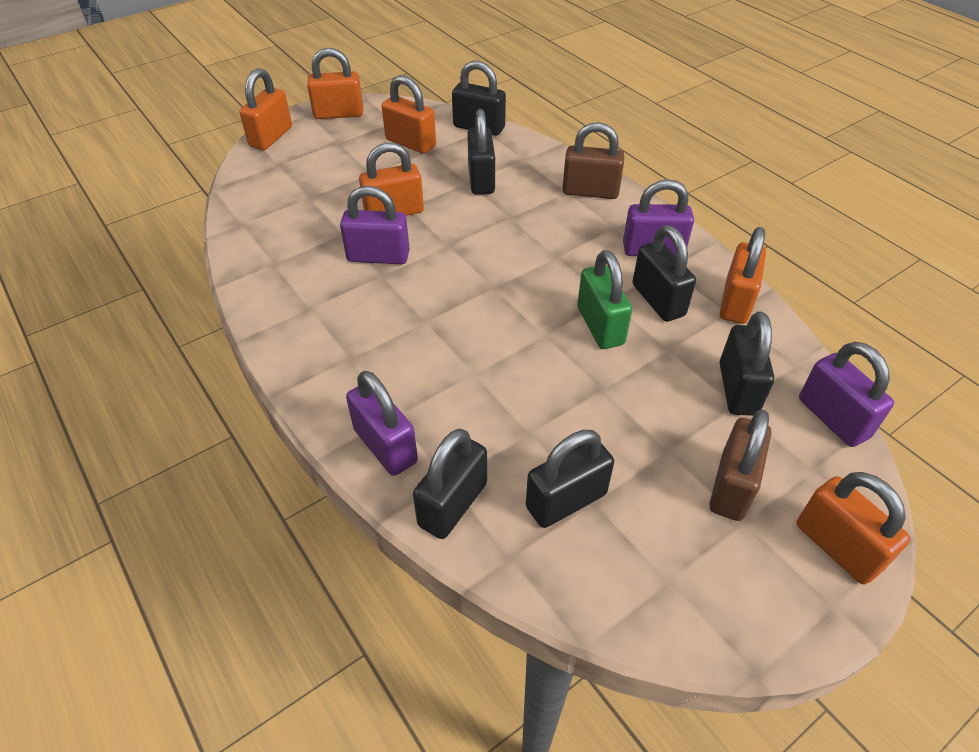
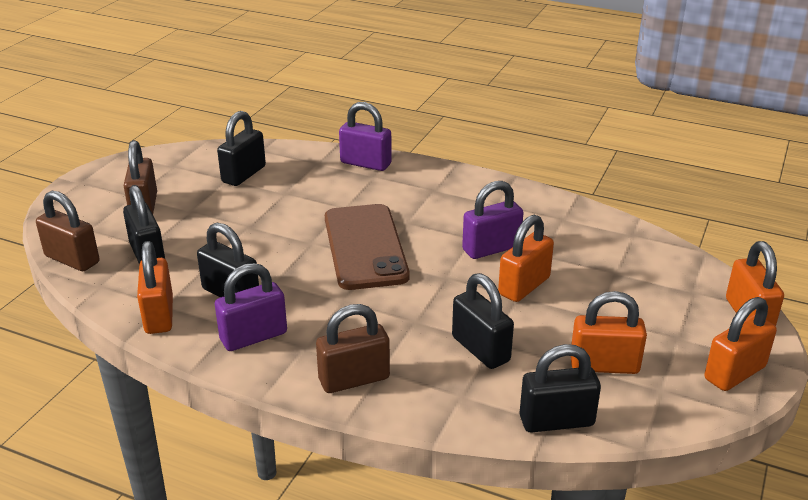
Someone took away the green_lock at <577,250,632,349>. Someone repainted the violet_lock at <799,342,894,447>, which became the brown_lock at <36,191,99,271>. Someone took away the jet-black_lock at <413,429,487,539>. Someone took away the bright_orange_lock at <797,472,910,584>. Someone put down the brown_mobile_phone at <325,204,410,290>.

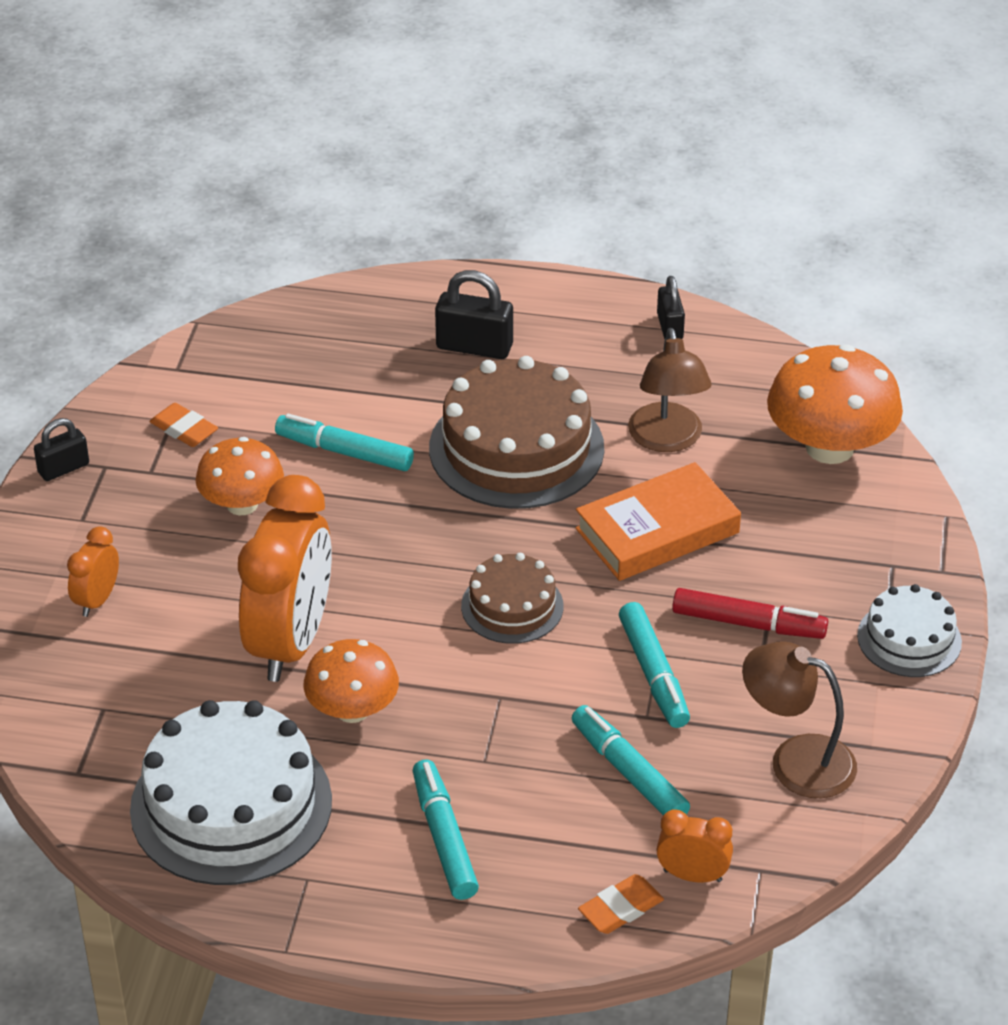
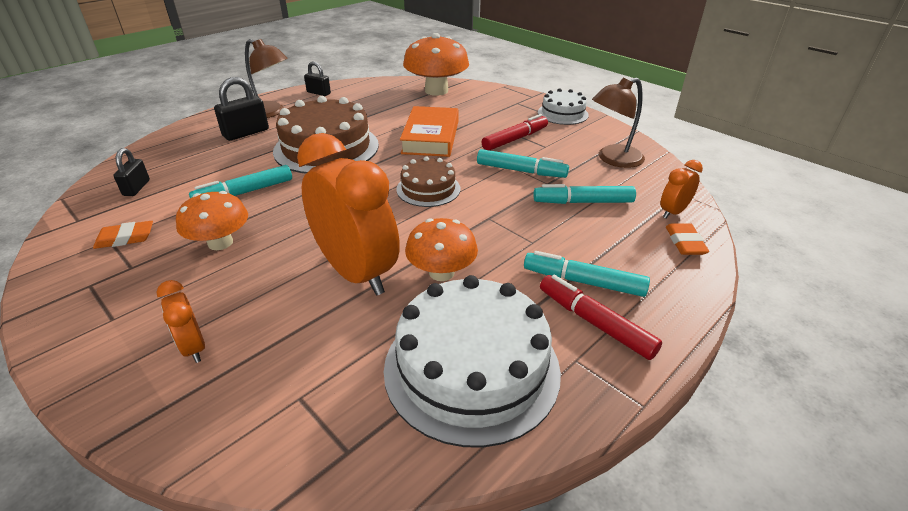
Someone carried the brown_desk_lamp from <628,328,712,452> to <245,39,288,118>. Someone carried the jet-black_lock from <34,418,89,481> to <113,148,150,196>. Someone put down the scarlet_marker_pen at <540,275,662,360>.

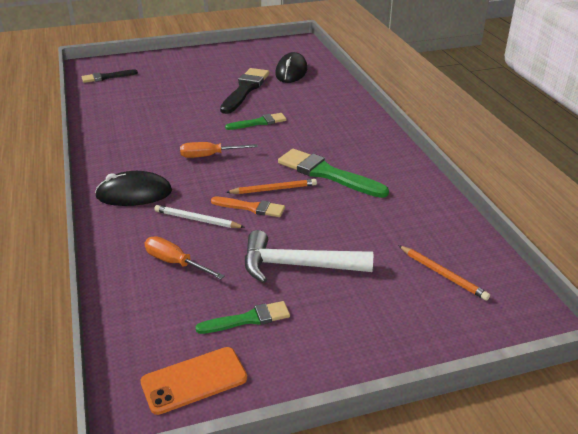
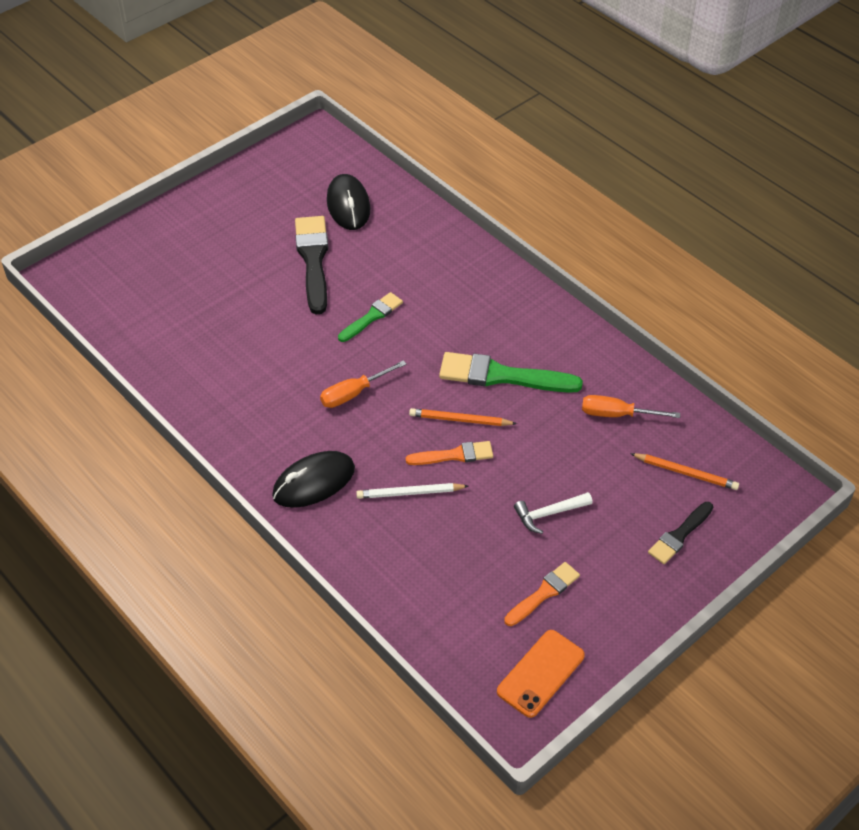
Someone carried the jet-black_brush from <82,69,138,83> to <648,502,713,564>. Someone rotated the bright_orange_pencil at <226,179,317,194> by 135 degrees counterclockwise. Someone scaled the pure_white_carpenter's_hammer at <245,230,373,283> by 0.56. Someone carried the bright_orange_flat_screwdriver from <144,236,225,280> to <582,395,680,418>. Someone repainted the green_brush at <195,301,290,334>, which became the bright_orange_brush at <504,562,580,626>.

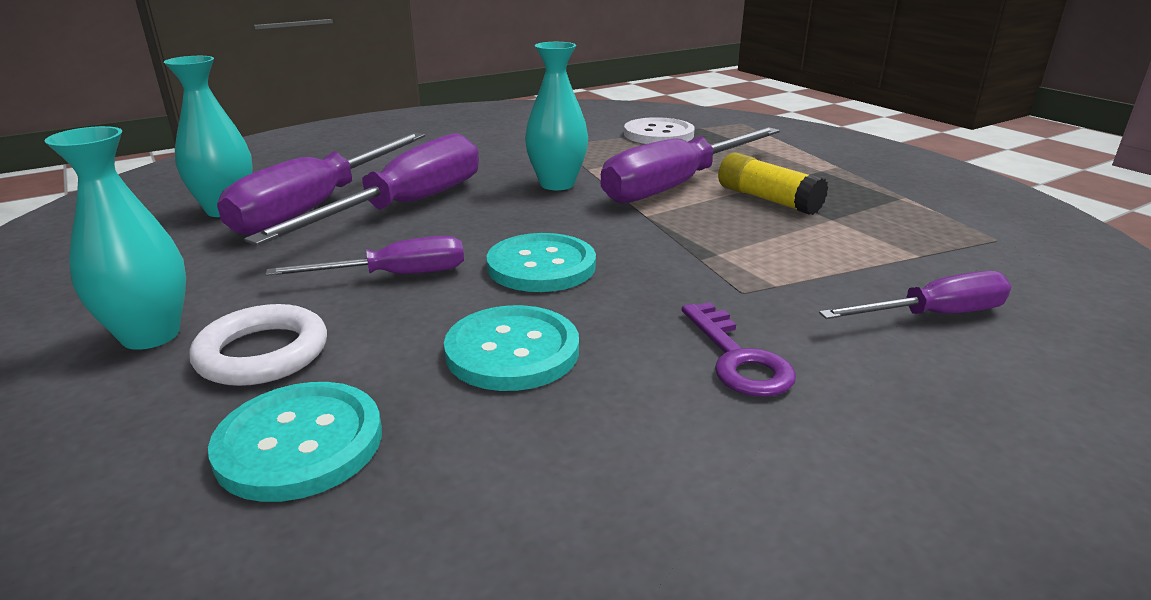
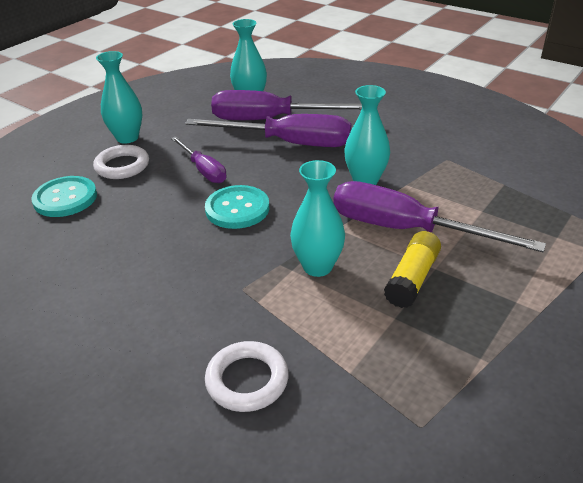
Someone took away the pure_white_button at <624,117,695,144>. Someone swapped the violet_flat_screwdriver at <819,271,1012,319> for the pure_white_torus at <205,341,289,412>. Someone took away the violet_key at <682,302,796,397>. Someone took away the turquoise_button at <444,305,579,391>. Someone put down the turquoise_flower_vase at <290,160,345,277>.

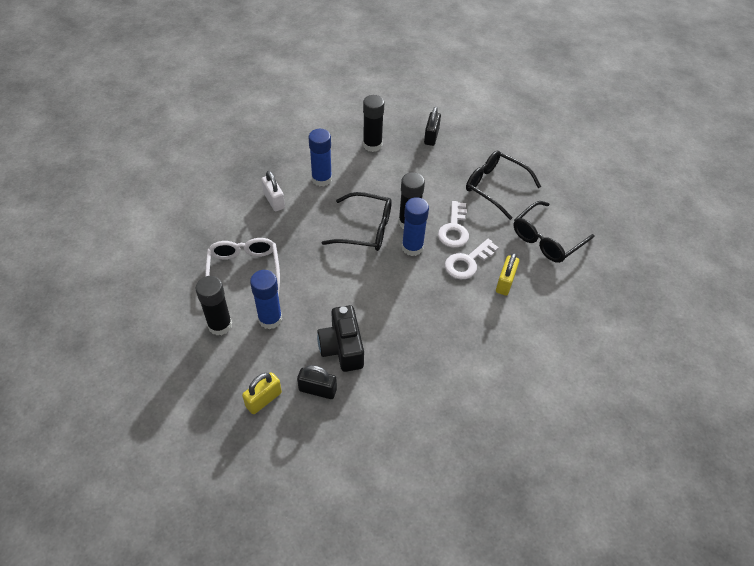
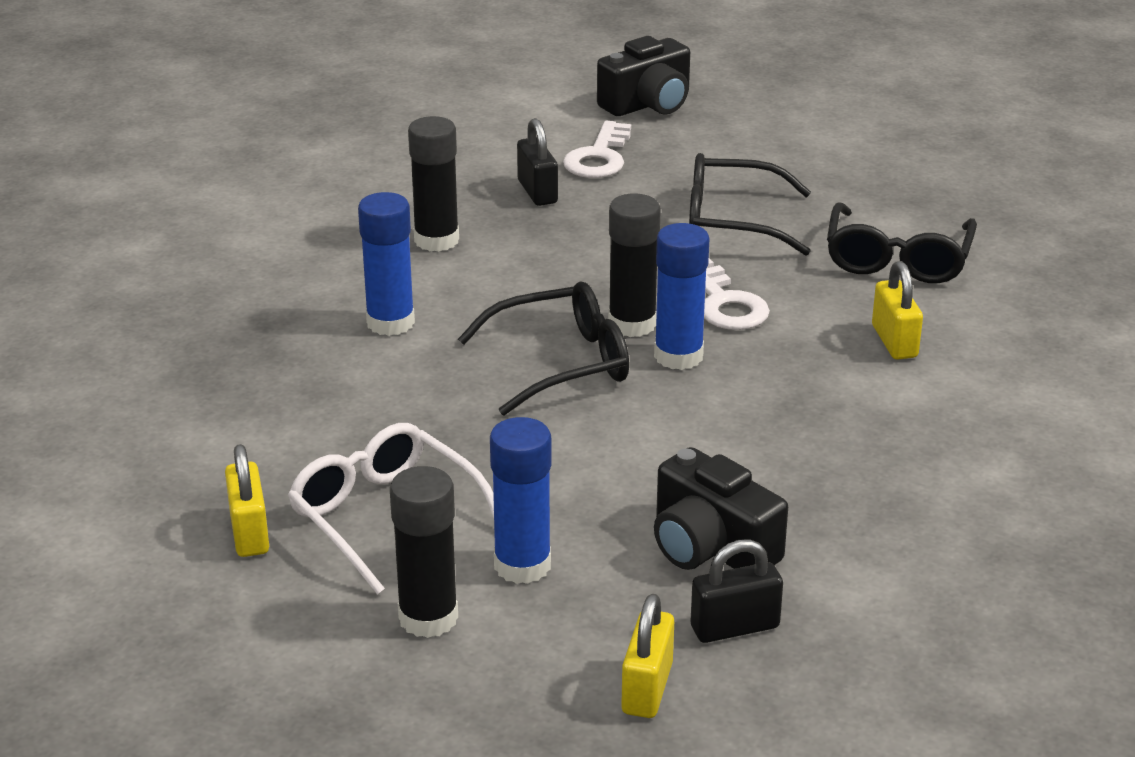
Someone took away the pure_white_lock at <261,171,285,211>. Someone carried the pure_white_key from <445,239,499,279> to <563,121,631,178>. Someone put down the jet-black_camera at <597,36,690,116>. Someone put down the yellow_lock at <225,444,269,557>.

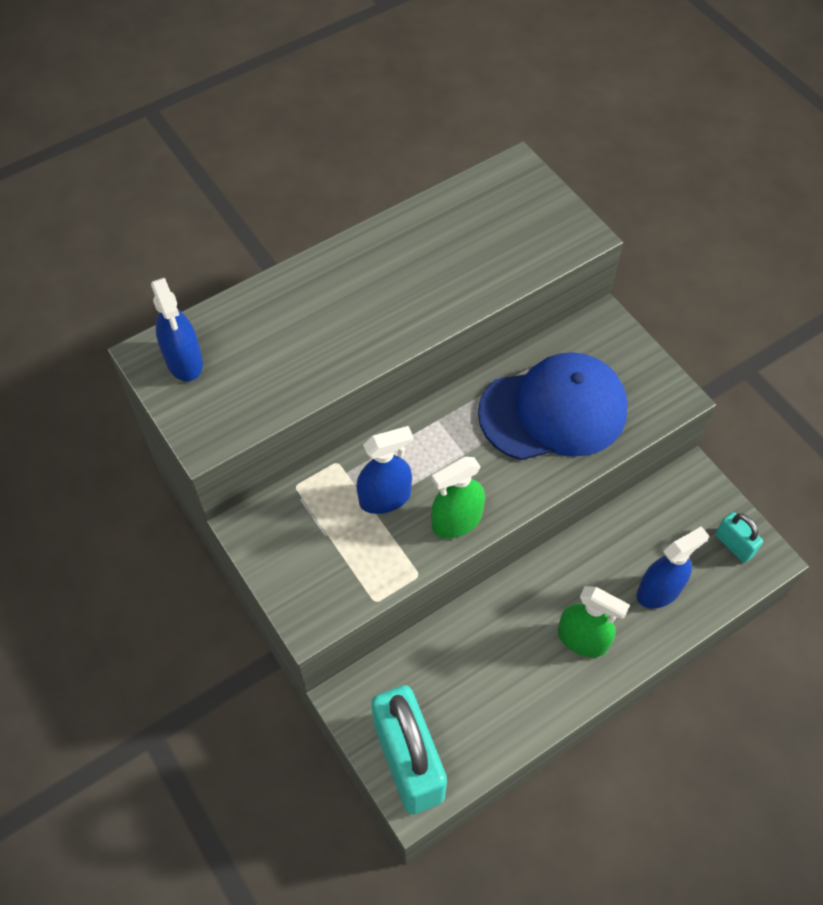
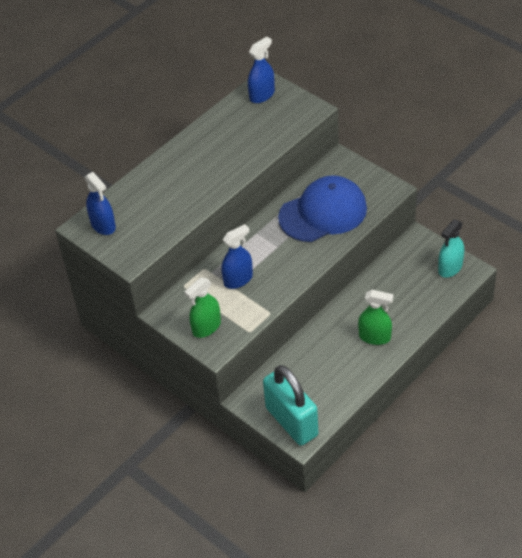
Someone carried the green_sprayer from <431,456,485,538> to <185,278,221,338>. Someone swapped the turquoise_lock at <715,512,763,563> for the turquoise_sprayer at <438,219,464,278>. Someone carried the cobalt_sprayer from <637,526,709,609> to <248,37,275,103>.

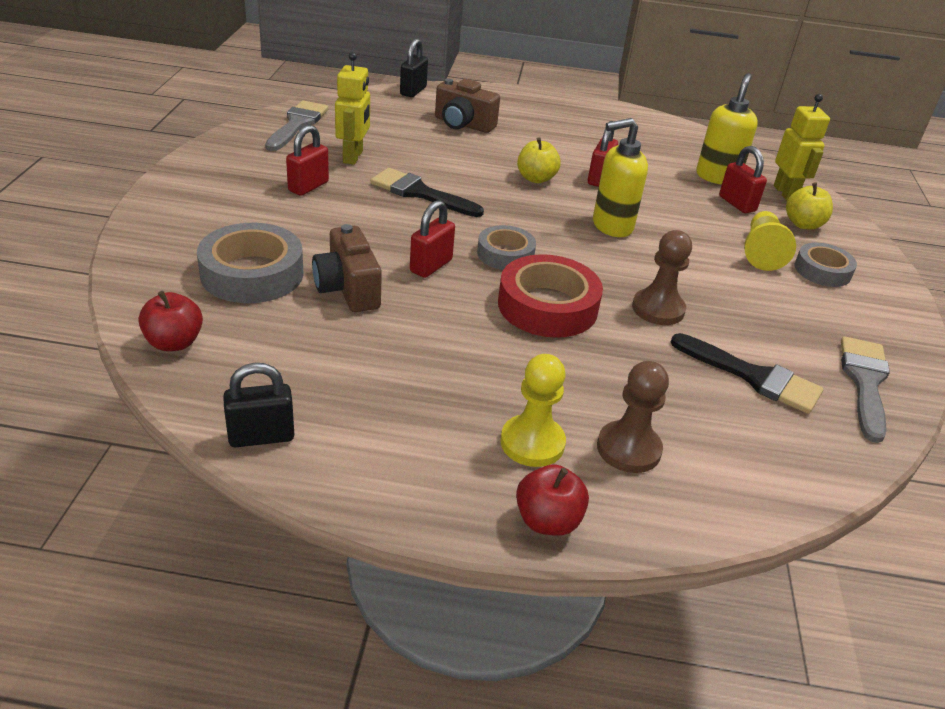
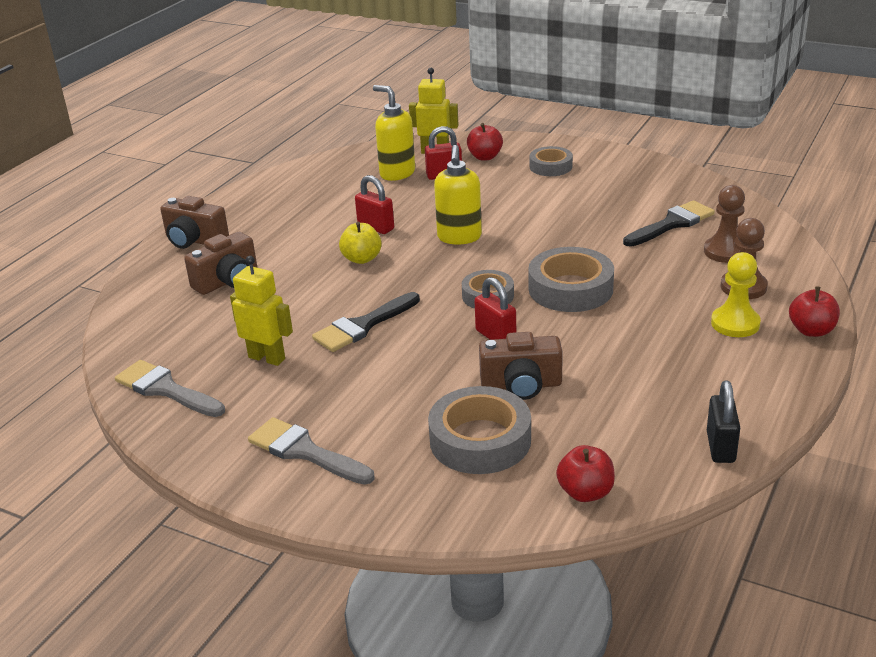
Someone took away the jet-black_lock at <400,38,428,97>. Someone took away the scarlet_lock at <286,125,329,196>. Someone repainted the yellow_apple_fruit at <786,182,833,230>, which became the scarlet_apple_fruit at <467,123,503,160>. Someone took away the yellow_game_pawn at <744,211,796,271>. Someone carried the brown_game_pawn from <632,230,692,325> to <704,185,745,263>. Someone repainted the scarlet_tape at <498,254,603,338>, which became the grey_tape at <528,247,614,312>. Someone carried the grey_brush from <841,336,890,443> to <248,417,375,485>. Someone put down the brown_camera at <160,196,229,249>.

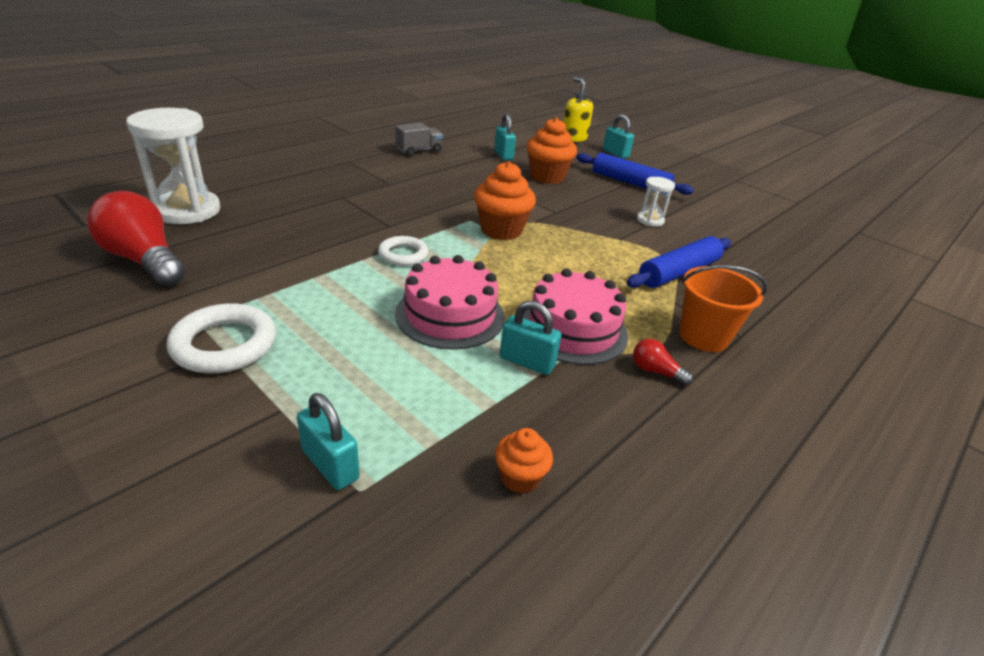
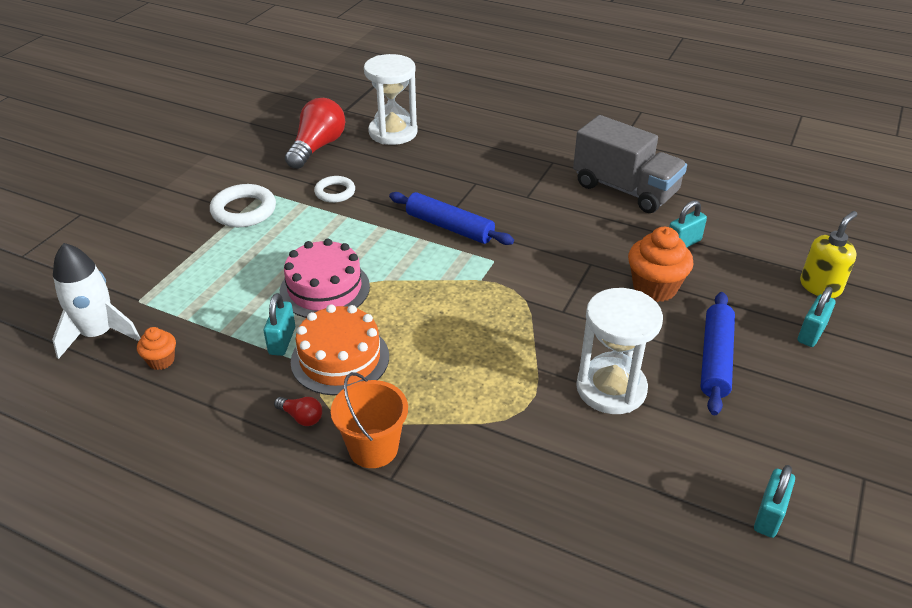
Someone scaled the grey_toy_truck at <395,123,443,156> by 2.03. Someone took away the bright_orange_cupcake at <474,161,536,240>. Someone scaled the pure_white_sandglass at <637,177,675,227> by 1.99. Someone carried the pure_white_torus from <378,236,428,266> to <314,176,355,203>. Someone carried the cobalt_rolling_pin from <627,236,731,288> to <389,192,514,245>. Someone repainted the pink_cake at <523,269,628,365>, which became the bright_orange_cake at <291,304,389,395>. Someone rotated the scarlet_bulb at <633,339,693,386> by 105 degrees clockwise. Someone carried the turquoise_lock from <297,393,360,490> to <754,465,795,538>. Someone put down the pure_white_rocket at <52,243,141,359>.

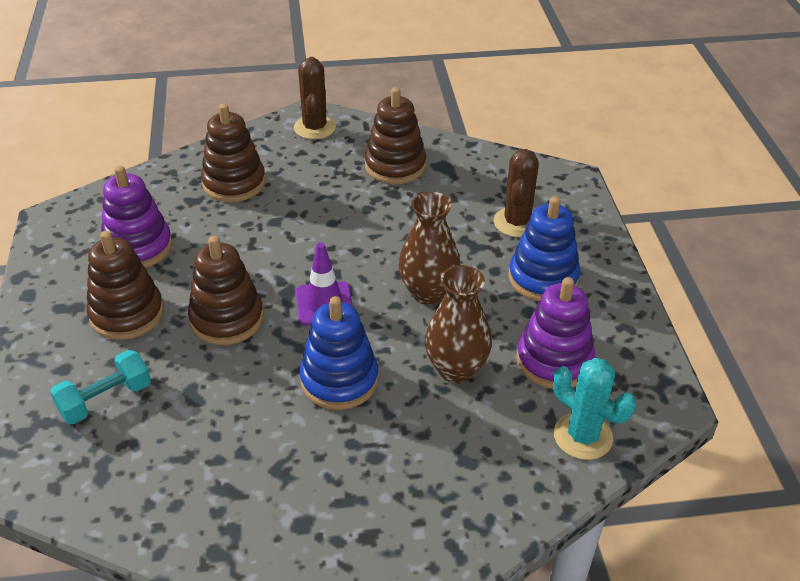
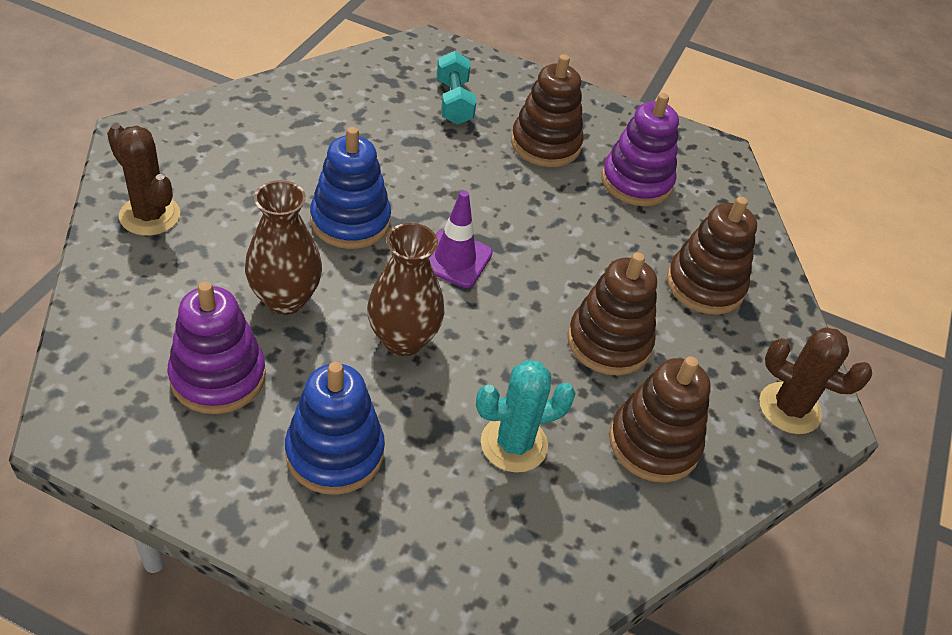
Someone carried the brown_saguaro_cactus from <494,149,539,237> to <107,124,180,236>. Someone carried the brown_ring_stacker from <188,236,264,345> to <568,252,657,375>. Someone carried the turquoise_saguaro_cactus from <553,358,636,460> to <476,360,576,473>.

